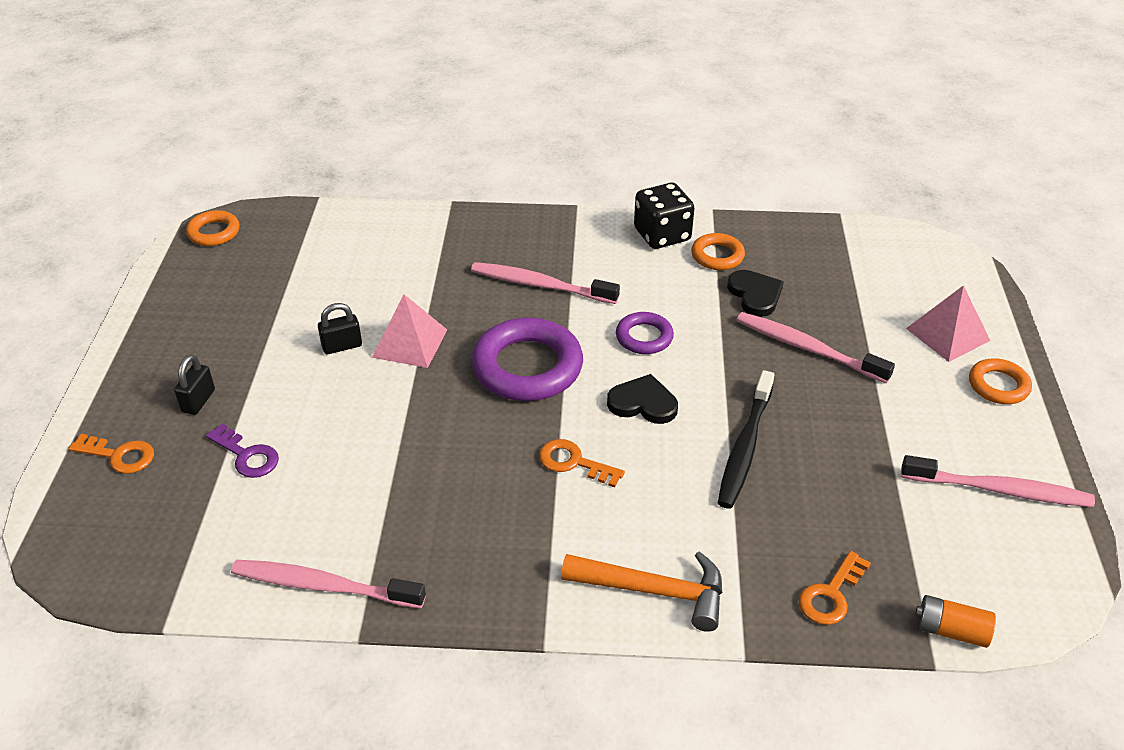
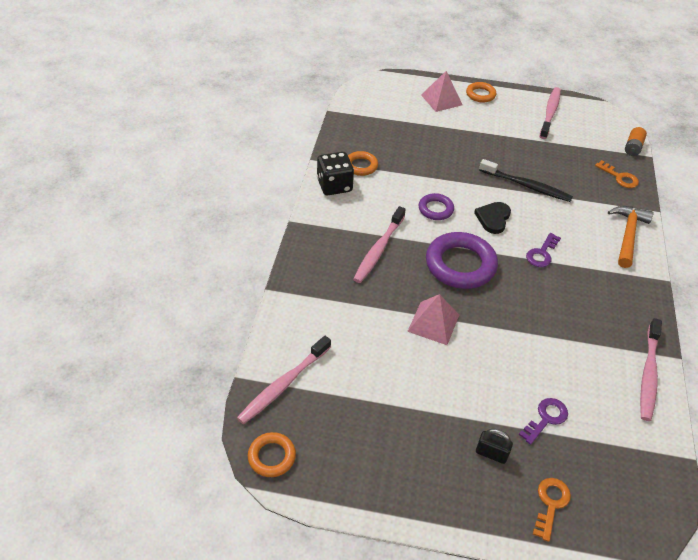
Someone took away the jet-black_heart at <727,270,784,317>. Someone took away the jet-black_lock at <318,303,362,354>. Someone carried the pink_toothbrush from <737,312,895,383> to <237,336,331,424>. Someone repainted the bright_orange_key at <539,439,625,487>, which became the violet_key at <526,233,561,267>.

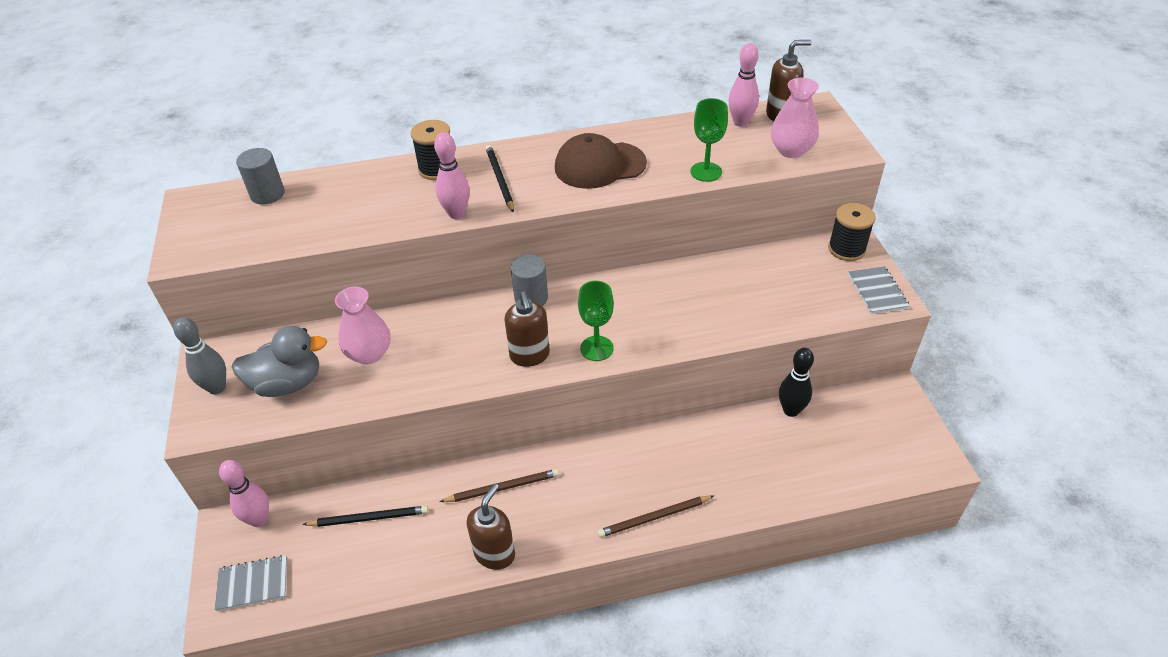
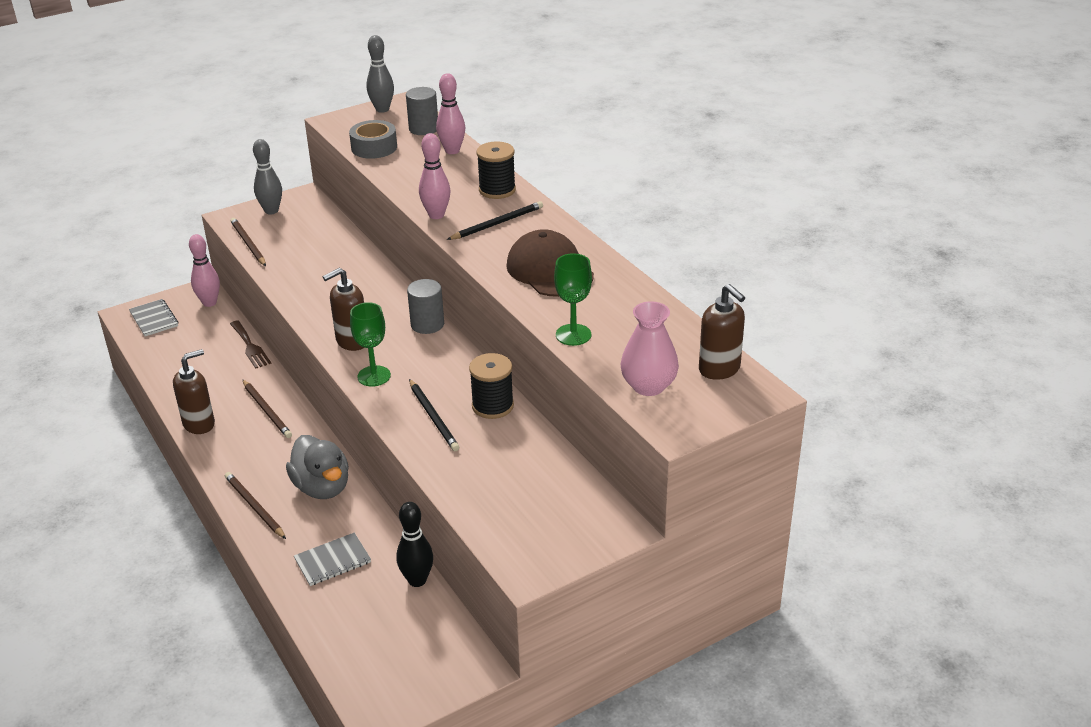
Someone carried the pink_skittle from <728,43,759,127> to <436,73,465,154>. Someone carried the jet-black_reel_of_thread from <828,203,876,261> to <469,353,514,419>. Someone carried the grey_notepad from <848,266,910,314> to <294,533,371,586>. Someone took away the pink_flower_vase at <335,287,391,364>. Someone carried the grey_toy_duck from <232,326,327,397> to <286,435,349,499>. Someone rotated the brown_soap_pump at <467,483,515,570> by 45 degrees counterclockwise. Someone carried the jet-black_pencil from <302,506,428,527> to <409,379,459,451>. Someone put down the grey_skittle at <366,35,394,113>. Someone put down the grey_tape at <349,120,397,159>. Someone put down the brown_pencil at <230,218,266,266>. Someone put down the brown_table_fork at <230,320,271,368>.

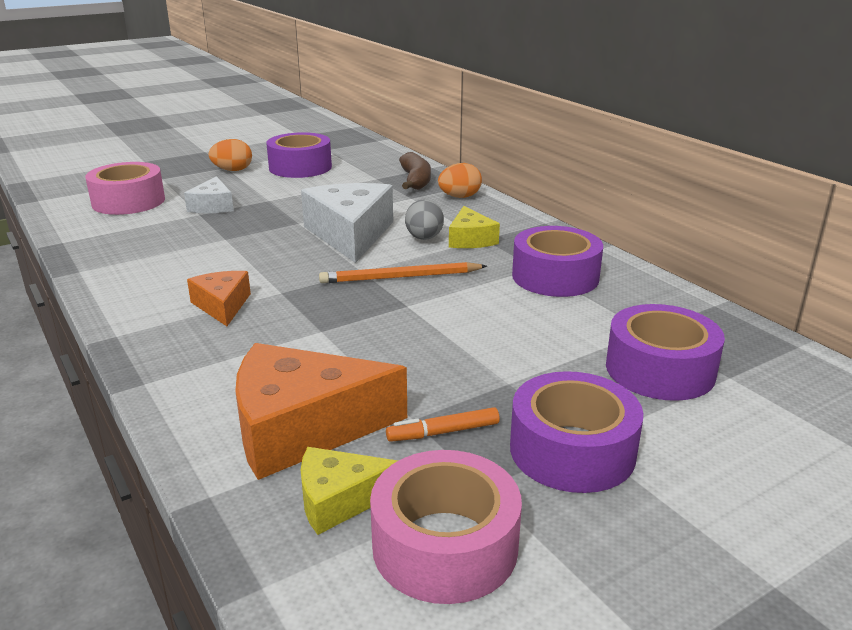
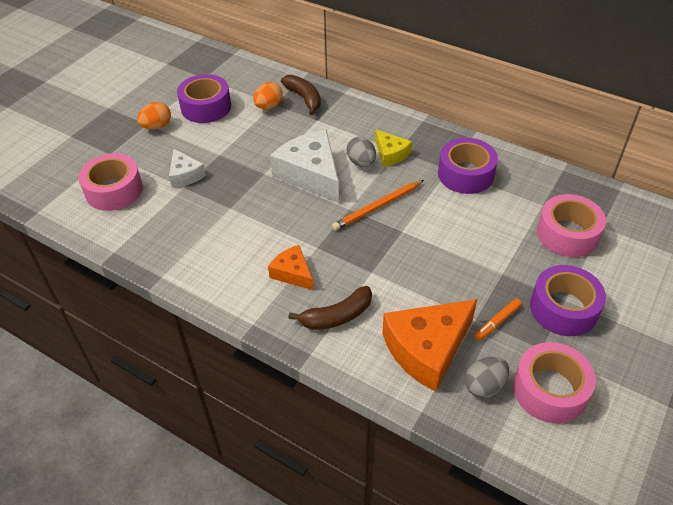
Someone carried the bright_orange_toy_egg from <438,163,482,198> to <253,82,283,109>. Someone repainted the violet_tape at <606,304,725,401>, which became the pink_tape at <537,194,606,257>. Someone swapped the yellow_cheese_wedge at <301,447,398,535> for the grey_toy_egg at <465,357,509,398>. Someone put down the brown_banana at <288,286,372,330>.

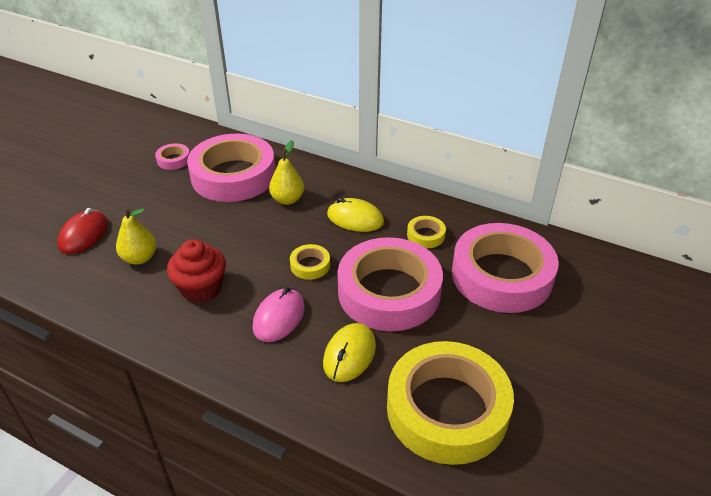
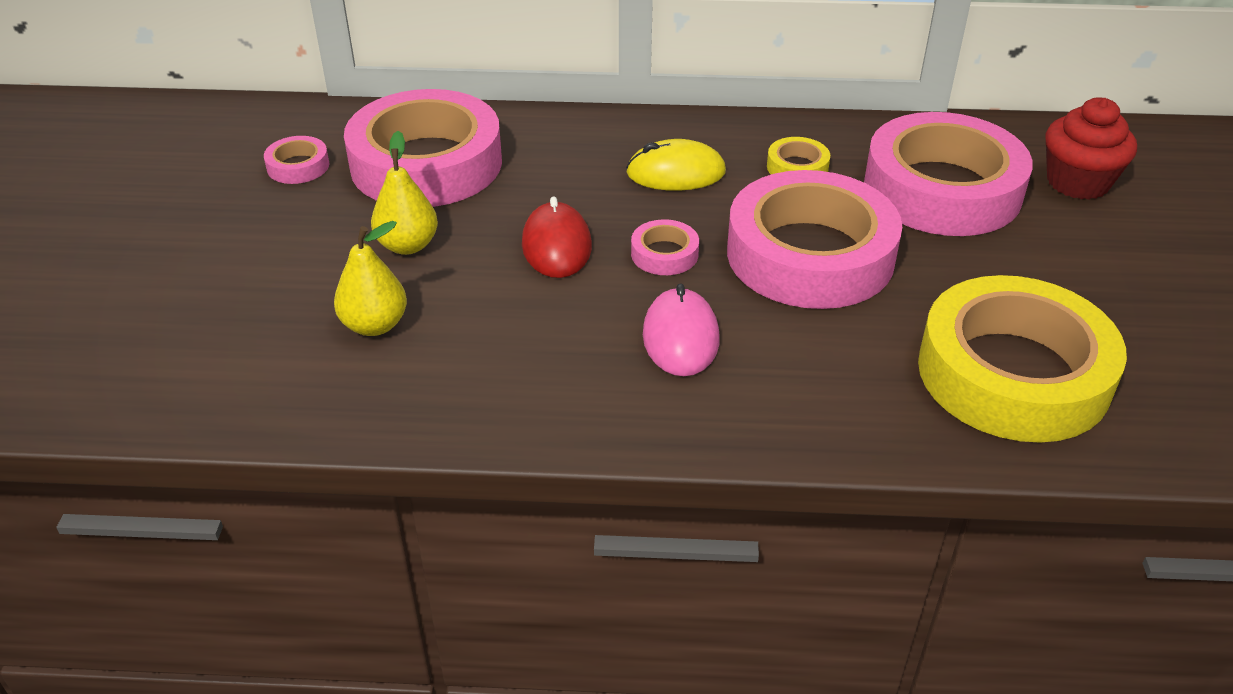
Someone carried the yellow_toy_pear from <269,140,304,205> to <371,131,438,255>. Someone carried the scarlet_computer_mouse from <57,208,108,254> to <522,196,592,278>. Someone carried the scarlet_cupcake from <167,239,226,303> to <1046,97,1137,200>. Someone repainted the yellow_tape at <290,244,330,280>, which became the pink_tape at <631,219,699,275>. Someone took away the yellow_computer_mouse at <323,323,376,382>.

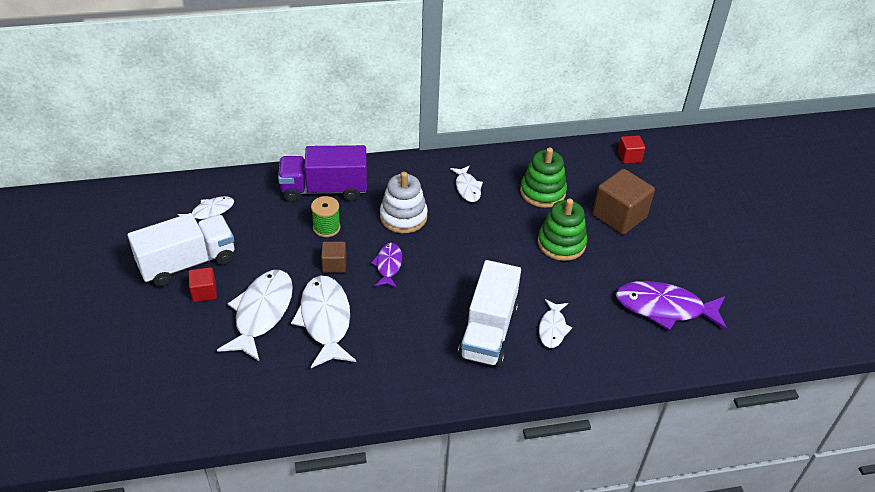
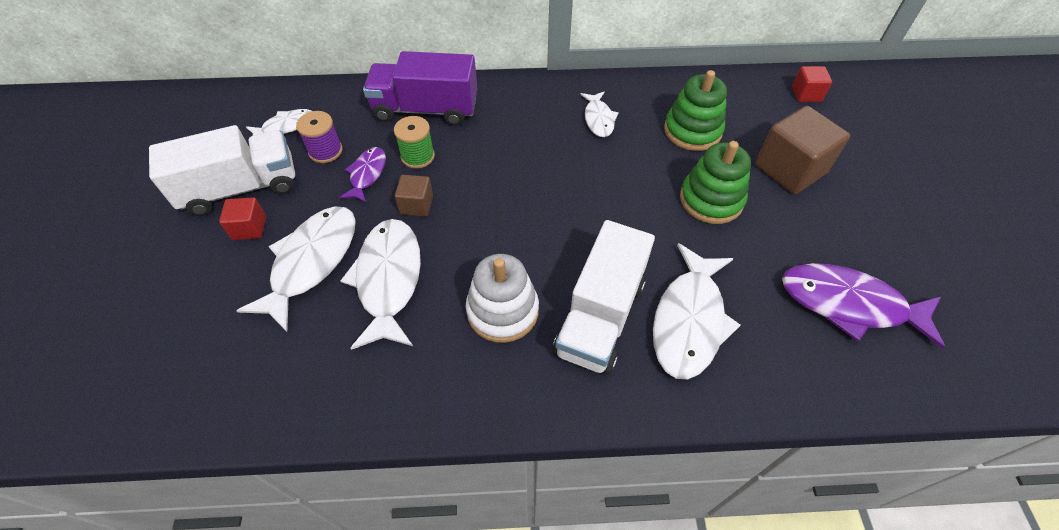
Someone carried the pure_white_ring_stacker from <380,172,428,233> to <466,254,539,343>. Someone carried the violet_toy_fish from <371,243,402,288> to <339,147,386,203>. Someone scaled the pure_white_toy_fish at <539,299,572,348> by 1.81. Someone put down the violet_reel_of_thread at <296,111,342,163>.

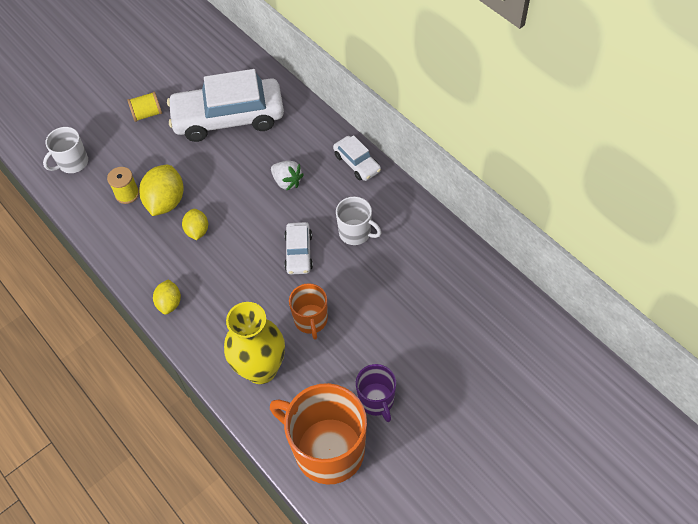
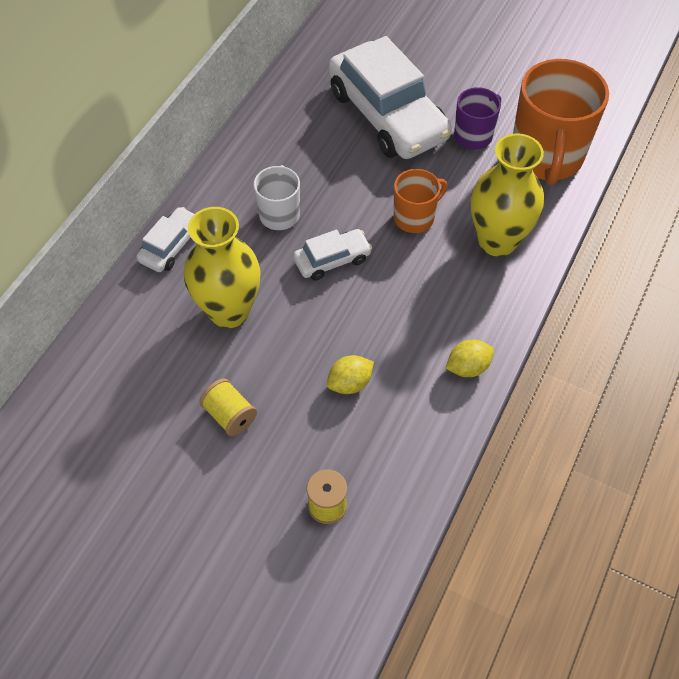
Someone carried the pure_white_toy_car from <167,69,284,142> to <328,36,452,159>. Someone carried the yellow_reel_of_thread from <127,92,162,122> to <200,379,257,436>. Someone took away the pure_white_mug at <43,127,88,173>. Someone swapped the pure_white_berry at <271,161,304,191> for the yellow_flower_vase at <184,207,261,328>. Someone took away the yellow_citrus_fruit at <139,165,184,216>.

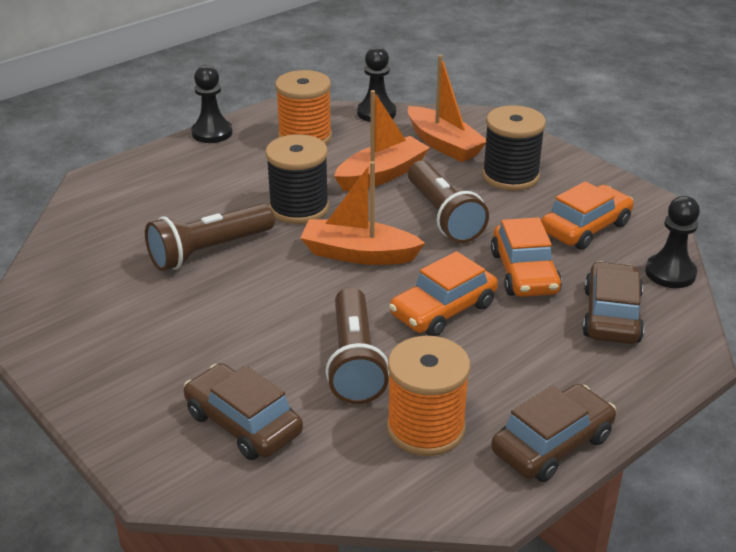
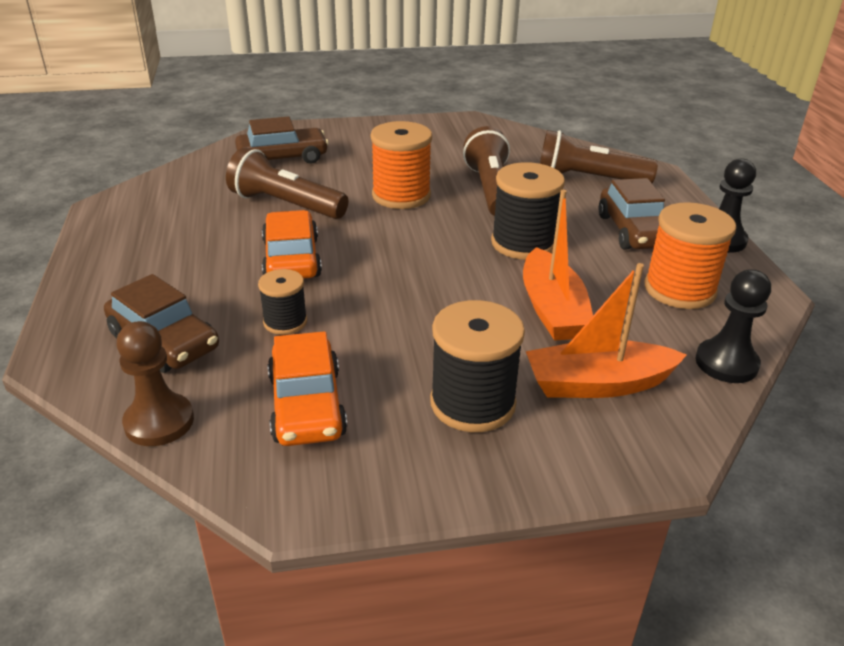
Someone took away the bright_orange_boat at <300,161,425,265>. Someone carried the brown_pocket_torch from <408,161,489,243> to <540,130,658,183>. Someone repainted the jet-black_game_pawn at <645,196,700,288>, which became the brown_game_pawn at <116,321,194,446>. Someone swapped the bright_orange_toy_car at <491,217,562,297> for the jet-black_reel_of_thread at <258,269,307,335>. Someone carried the bright_orange_reel_of_thread from <387,336,470,456> to <370,121,432,209>. Someone carried the brown_toy_car from <491,384,616,482> to <598,178,665,250>.

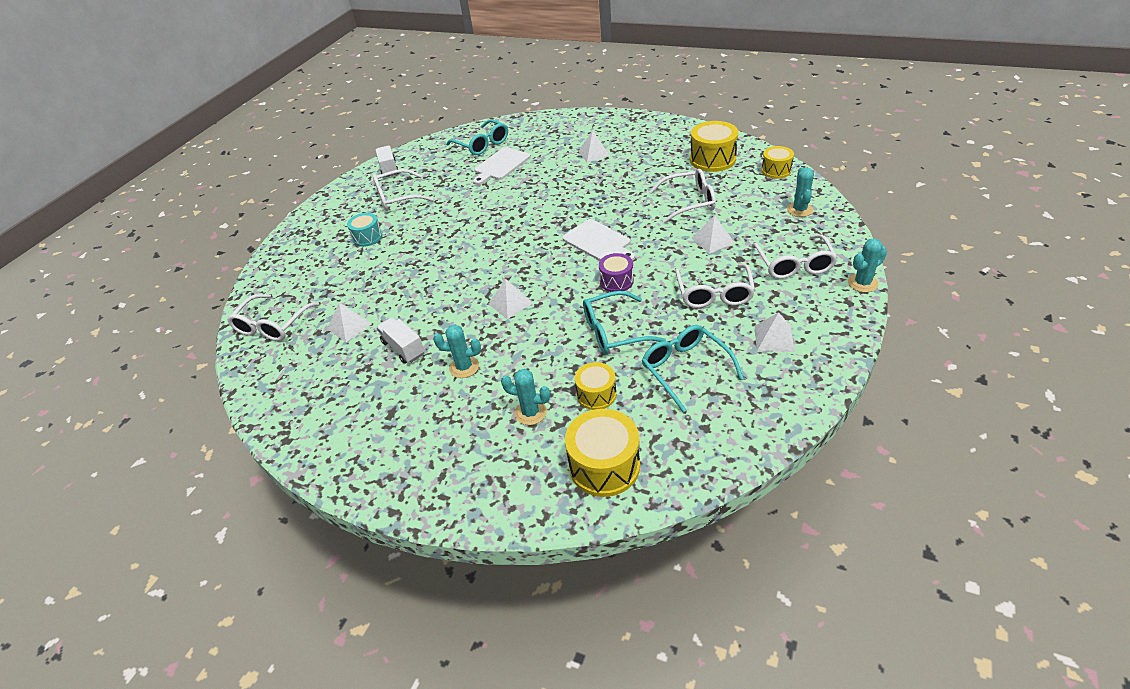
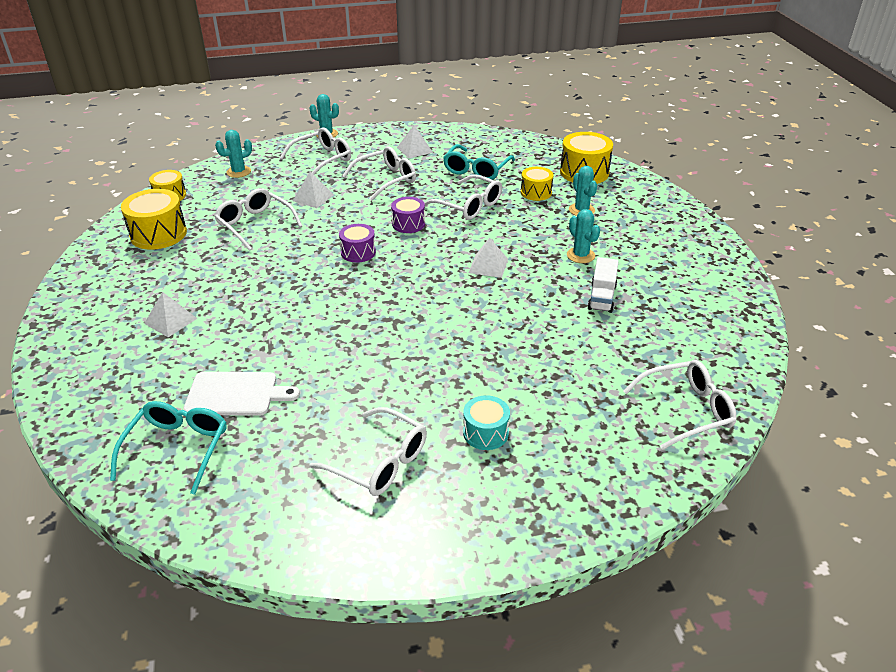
Someone took away the pure_white_toy_truck at <376,146,399,177>. Someone swapped the pure_white_bread_board at <562,219,635,261> for the violet_snare_drum at <339,224,376,263>. Someone repainted the turquoise_glasses at <583,291,666,354>, which became the pure_white_glasses at <424,174,502,220>. Someone took away the pure_white_pyramid at <327,303,372,342>.

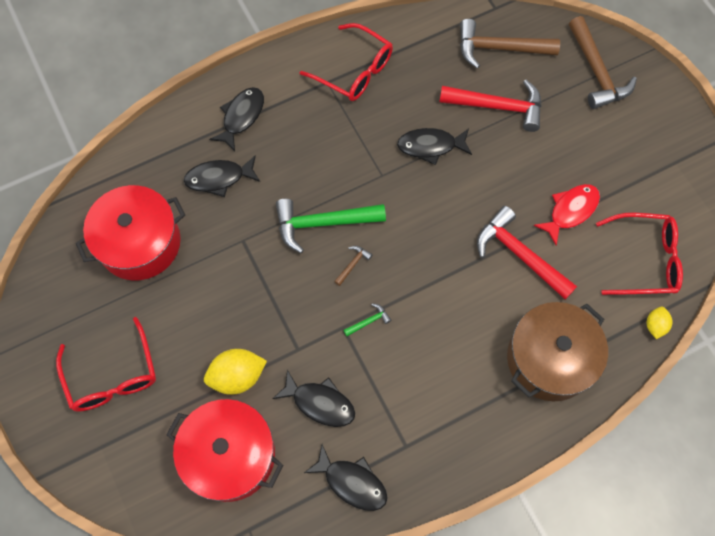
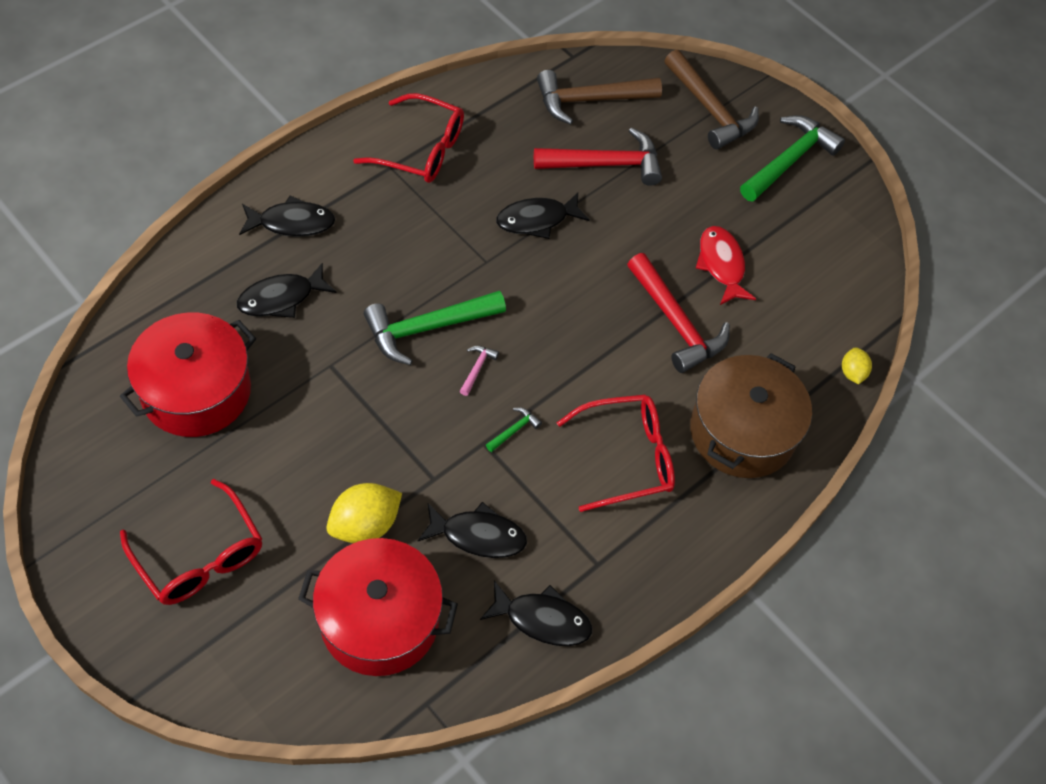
Someone rotated the jet-black_toy_fish at <209,87,264,151> by 75 degrees clockwise. Someone rotated the scarlet_toy_fish at <533,184,600,246> by 45 degrees counterclockwise. Someone rotated the scarlet_carpenter's_hammer at <477,206,577,300> by 150 degrees counterclockwise. Someone carried the scarlet_glasses from <596,213,683,295> to <557,395,675,512>. Someone repainted the brown_carpenter's_hammer at <334,246,373,286>, which became the pink_carpenter's_hammer at <460,346,499,396>. Someone put down the green_carpenter's_hammer at <740,115,845,202>.

